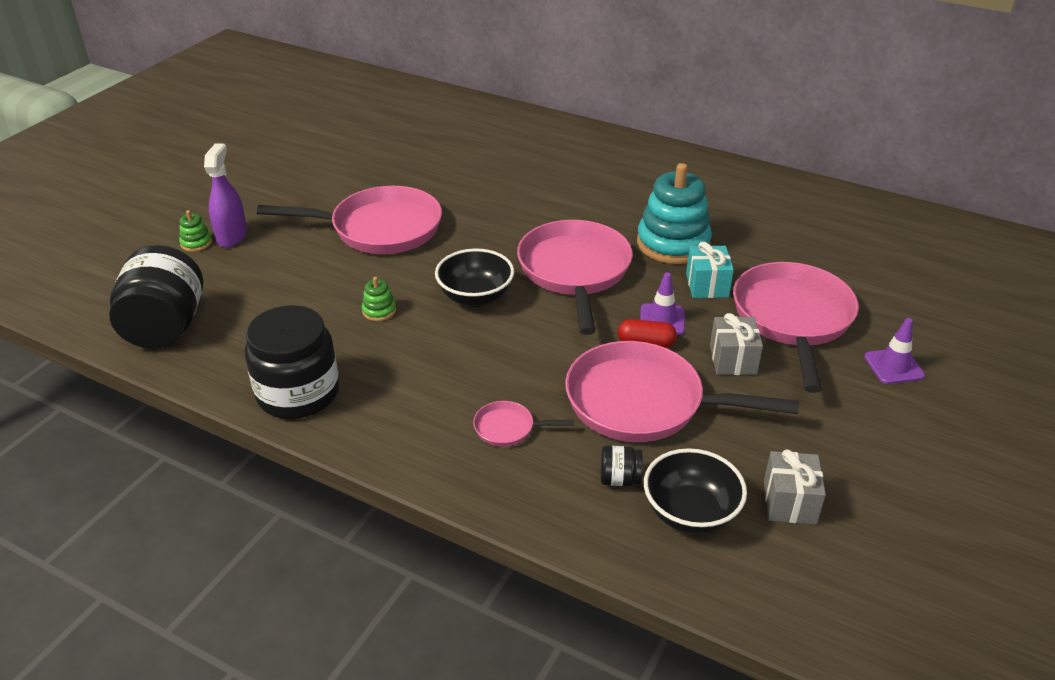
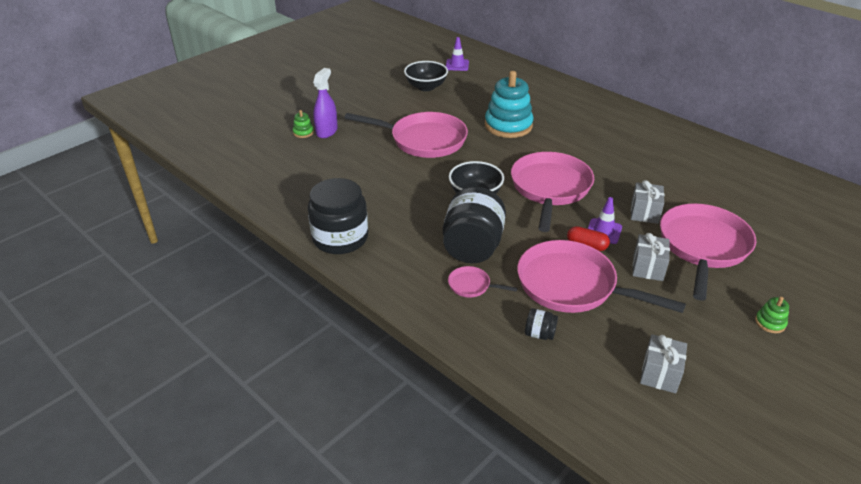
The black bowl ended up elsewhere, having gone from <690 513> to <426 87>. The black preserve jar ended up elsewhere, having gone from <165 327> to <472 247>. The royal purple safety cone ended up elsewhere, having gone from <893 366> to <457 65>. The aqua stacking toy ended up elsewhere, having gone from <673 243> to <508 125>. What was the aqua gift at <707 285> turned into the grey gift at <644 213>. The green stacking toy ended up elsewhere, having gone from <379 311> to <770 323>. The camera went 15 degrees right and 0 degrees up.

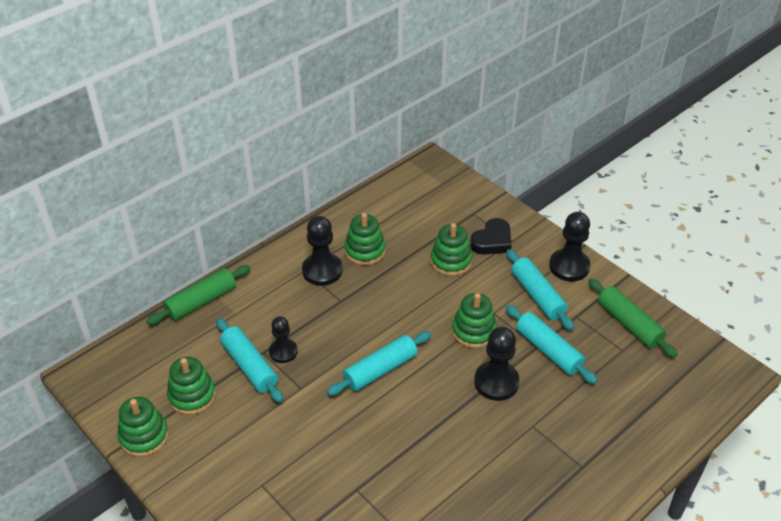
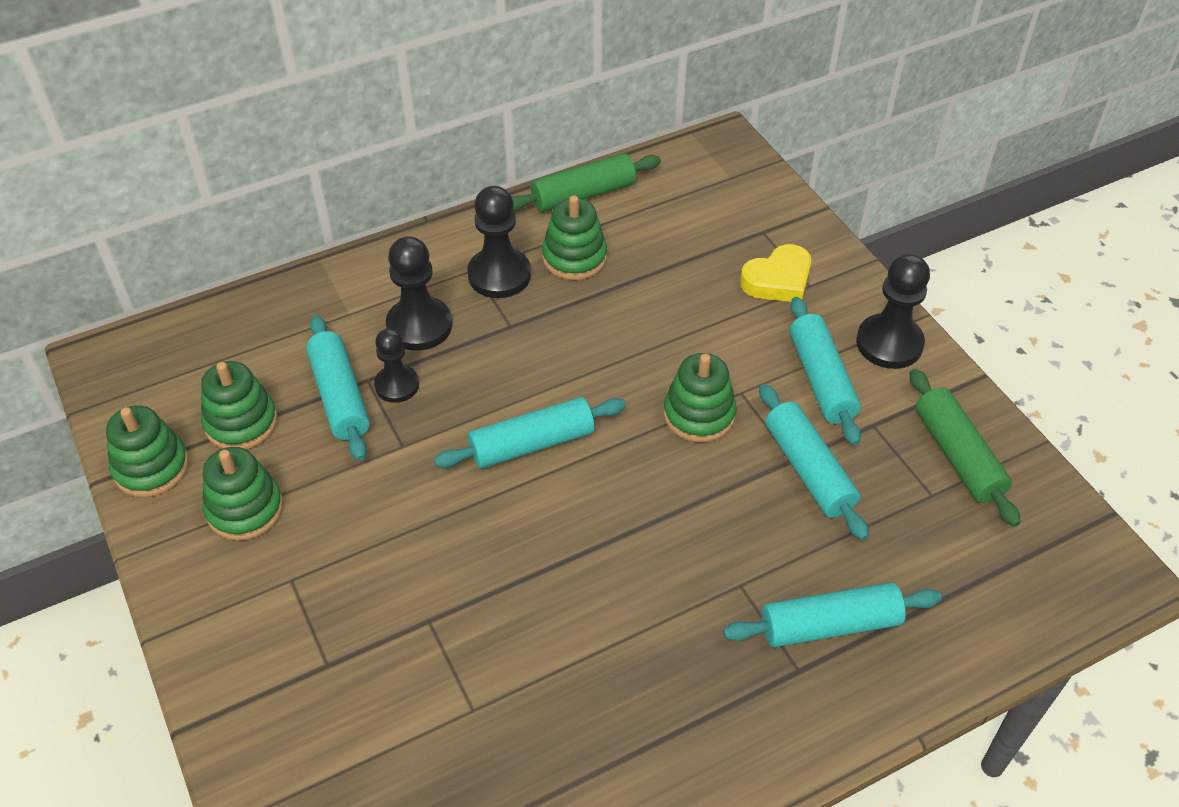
The green stacking toy ended up elsewhere, having gone from <451 261> to <245 509>. The black chess pawn ended up elsewhere, having gone from <496 382> to <419 326>. The green dough roller ended up elsewhere, having gone from <201 301> to <583 195>. The second view gained the aqua dough roller at <829 625>. What was the black heart shape at <492 241> turned into the yellow heart shape at <778 280>. The camera went 15 degrees right and 5 degrees up.

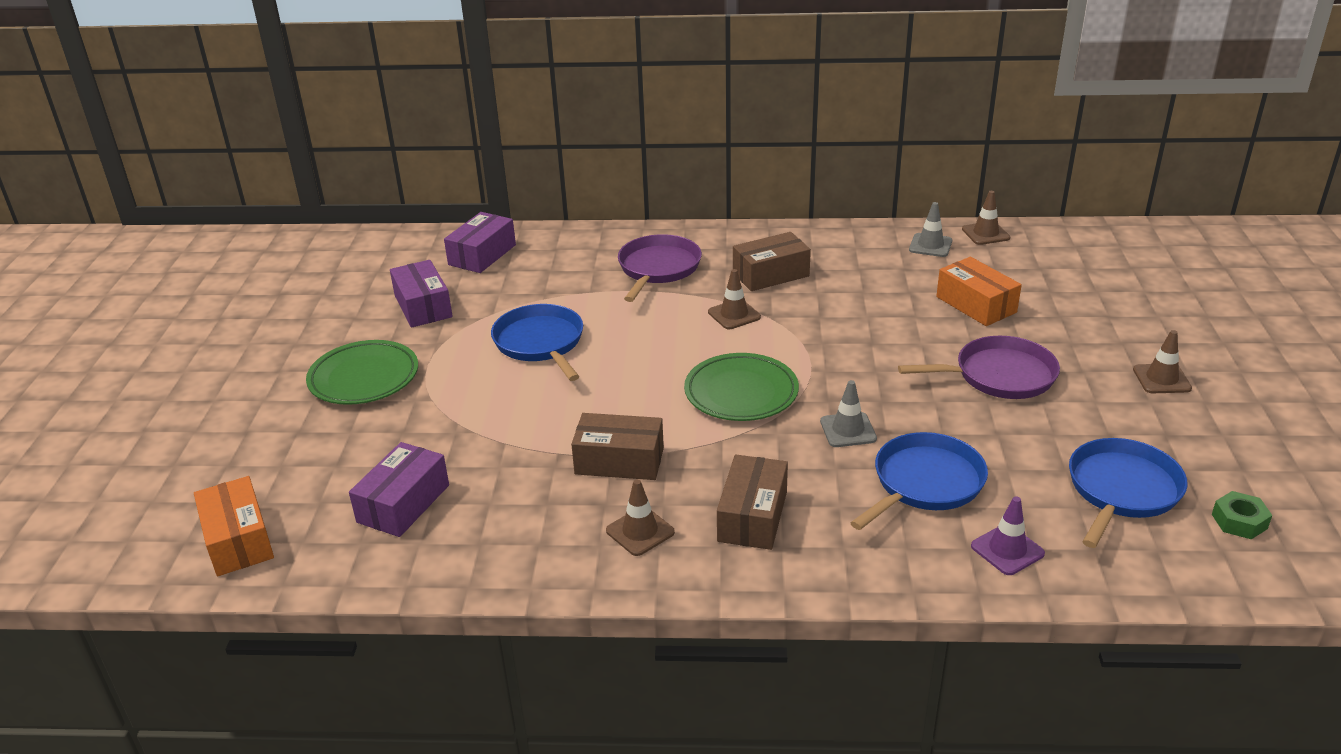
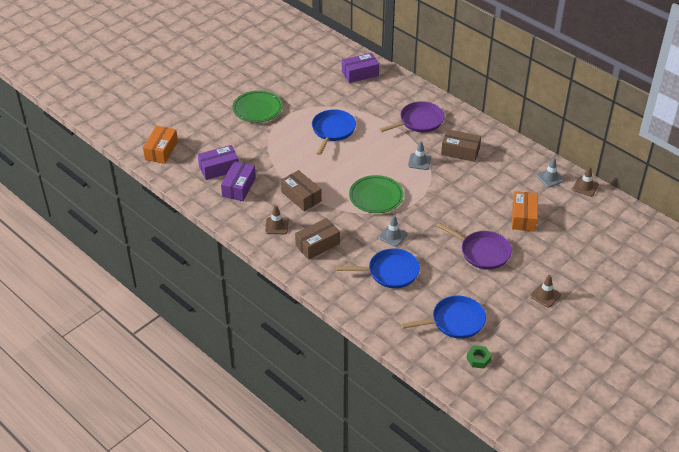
The royal purple package ended up elsewhere, having gone from <423 306> to <239 187>. What was the dark brown safety cone at <734 315> turned into the grey safety cone at <419 161>. The second view lost the royal purple safety cone at <1007 550>. The camera went 40 degrees right and 10 degrees up.

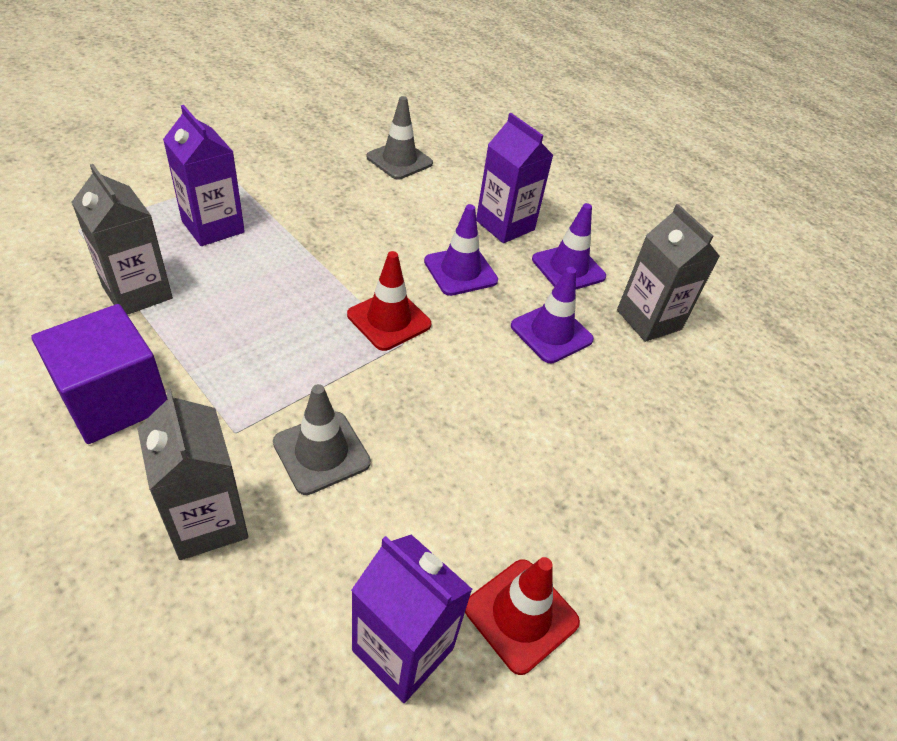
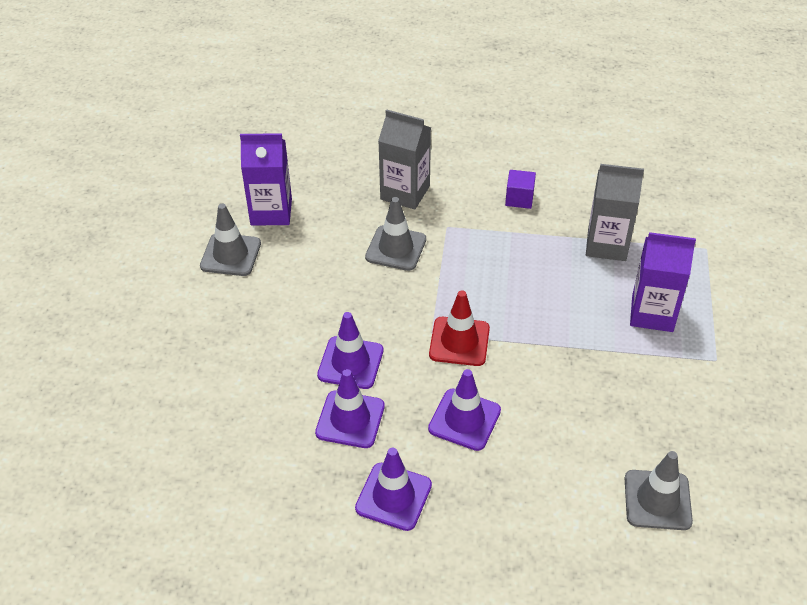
What was the red safety cone at <521 615> turned into the grey safety cone at <230 255>. The second view gained the royal purple safety cone at <350 363>. The size of the royal purple solid cube at <114 399> changed by a factor of 0.49. The second view lost the royal purple carton at <505 225>. The second view lost the grey carton at <649 320>. The camera went 145 degrees right and 0 degrees up.

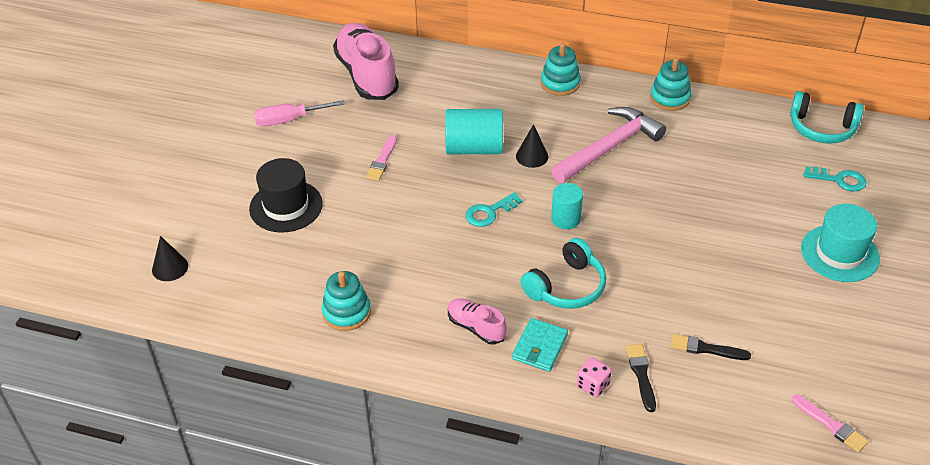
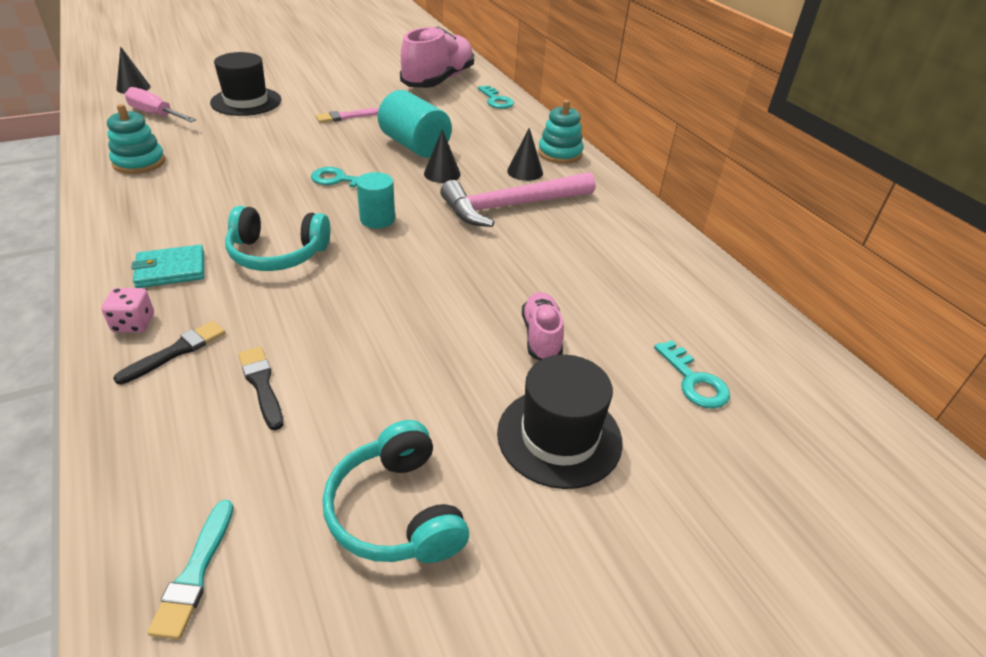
The rose-pink screwdriver ended up elsewhere, having gone from <289 120> to <155 114>. What was the rose-pink paint brush at <831 425> turned into the aqua paint brush at <195 573>. The aqua headphones ended up elsewhere, having gone from <821 128> to <397 511>. The rose-pink hammer at <609 147> ended up facing another way, 150 degrees clockwise from before. The second view gained the aqua door key at <496 100>. What was the aqua tall hat at <839 253> turned into the black tall hat at <559 437>. The second view gained the black cone at <525 171>. The rose-pink shoe ended up elsewhere, having gone from <476 327> to <541 337>. The second view lost the aqua stacking toy at <670 98>. The camera went 45 degrees right and 5 degrees down.

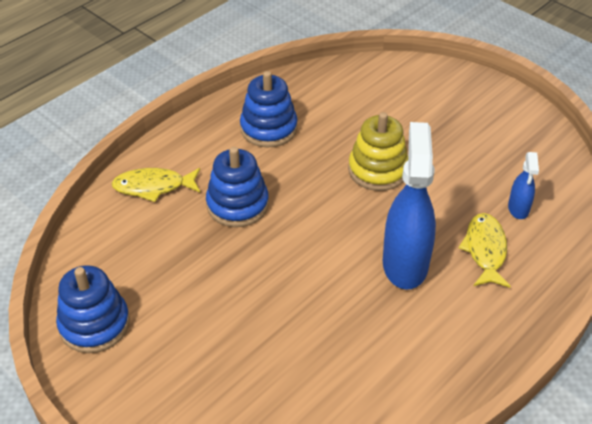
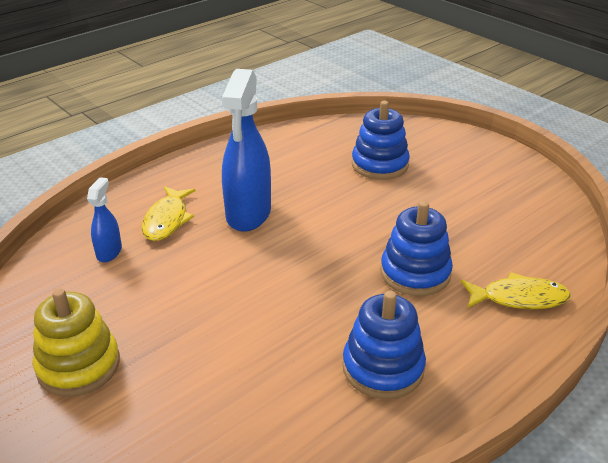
The yellow stacking toy ended up elsewhere, having gone from <378 170> to <78 366>. The cobalt stacking toy ended up elsewhere, having gone from <94 324> to <380 165>. The camera went 175 degrees left and 10 degrees down.

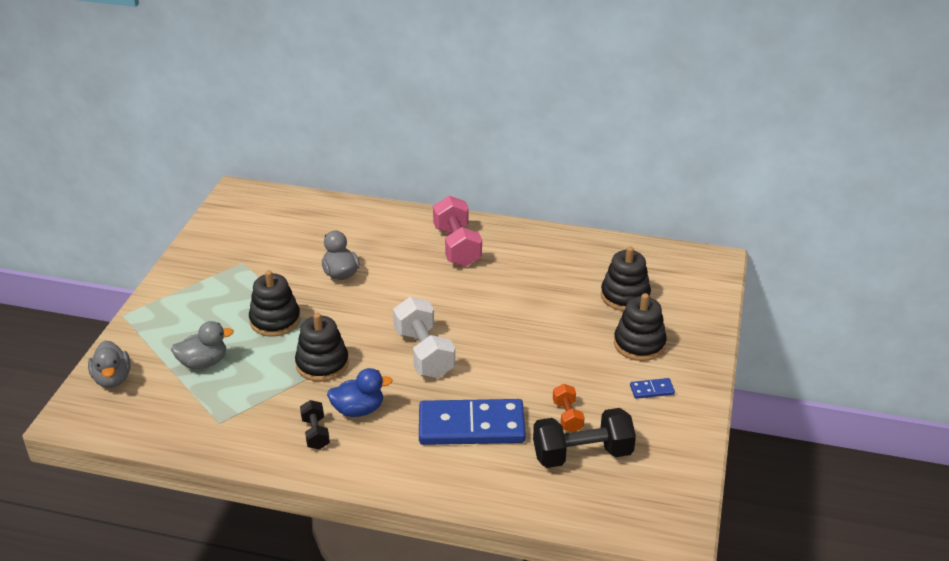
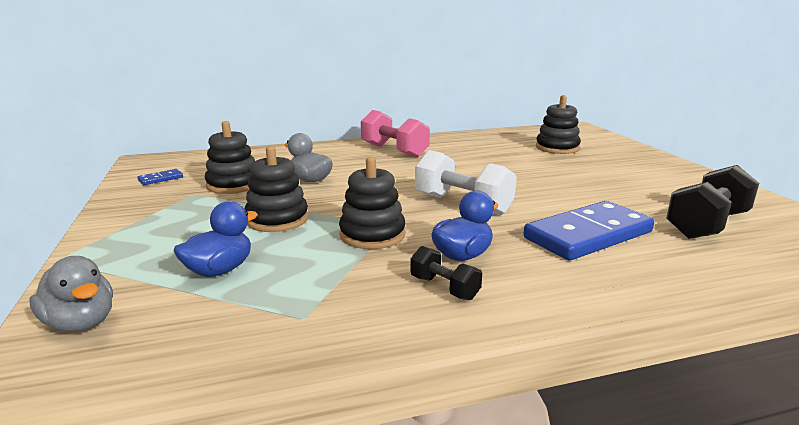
The cobalt domino piece ended up elsewhere, having gone from <652 390> to <161 179>. What was the grey toy duck at <203 362> turned into the cobalt toy duck at <220 270>. The black stacking toy ended up elsewhere, having gone from <639 344> to <233 185>. The second view lost the orange-coloured hand weight at <567 416>. The camera went 30 degrees left and 15 degrees down.

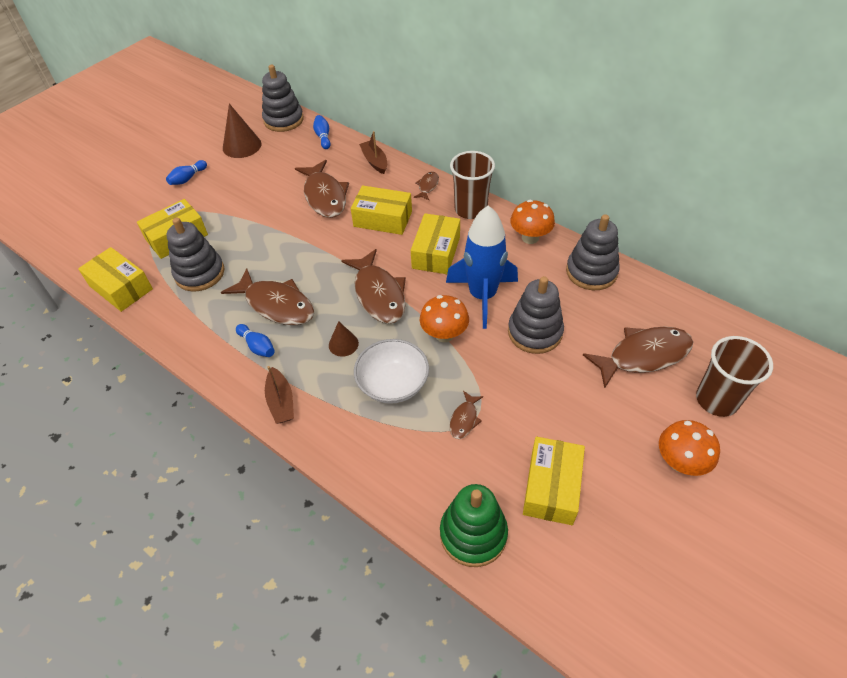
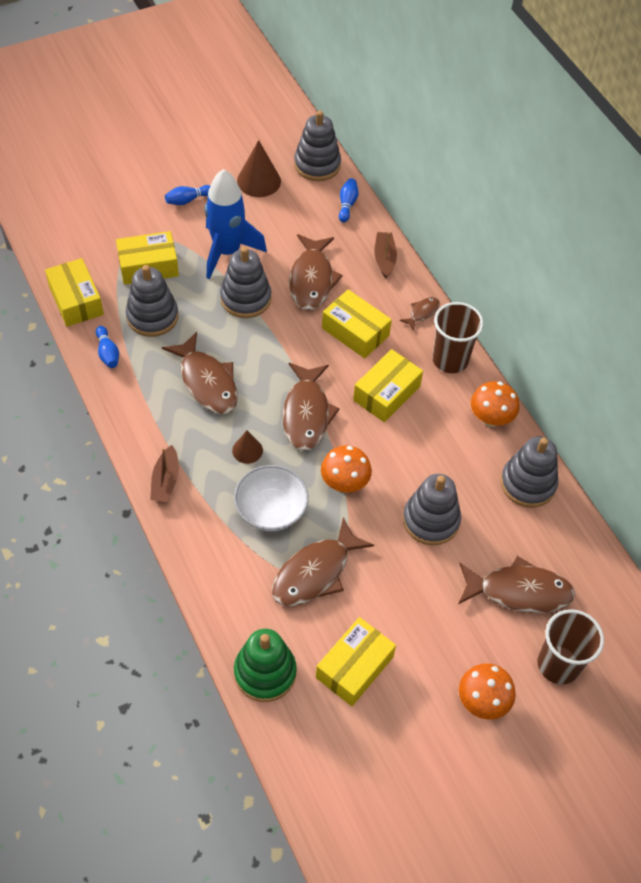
The cobalt bowling pin ended up elsewhere, having gone from <257 346> to <108 353>. The cobalt rocket ended up elsewhere, having gone from <482 296> to <227 251>. The second view gained the grey stacking toy at <245 298>. The size of the dark brown toy fish at <464 419> changed by a factor of 2.10. The camera went 20 degrees right and 5 degrees up.

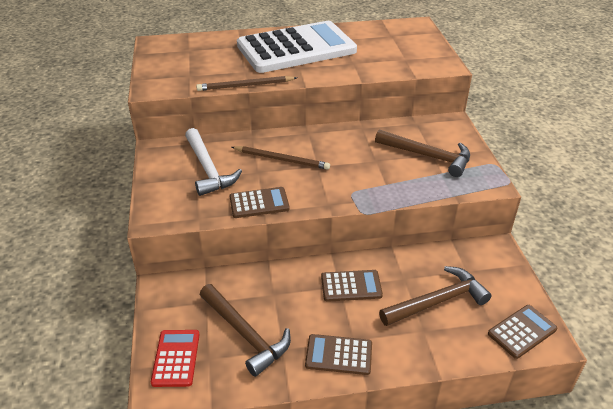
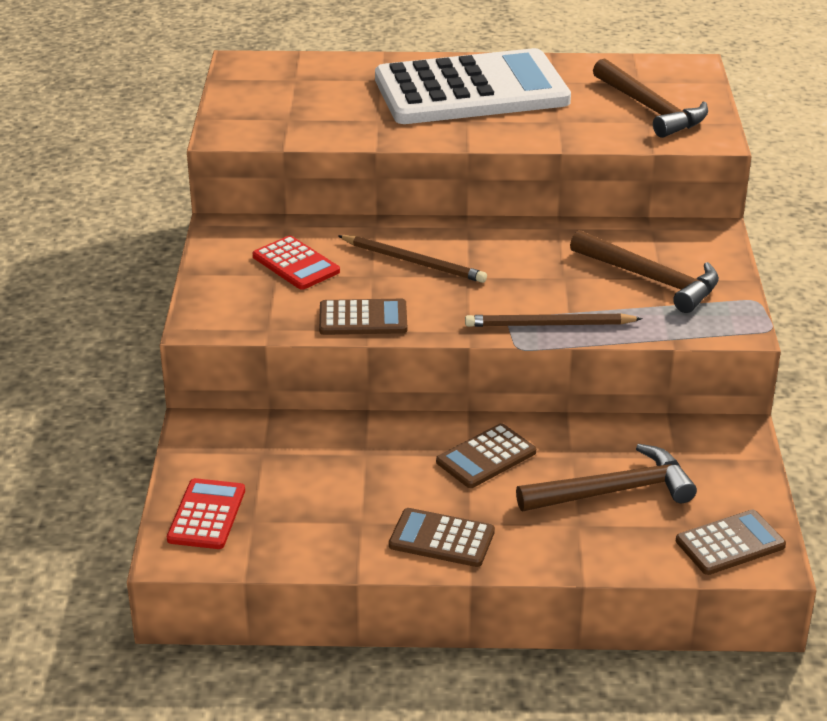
Where the pure white hammer stood at <208 169>, the red adding machine came to stand at <296 264>. The dark brown adding machine at <351 286> ended up facing another way, 135 degrees clockwise from before. The dark brown wooden pencil ended up elsewhere, having gone from <245 86> to <549 325>. The dark brown hammer ended up elsewhere, having gone from <245 334> to <650 109>. The camera went 10 degrees right and 5 degrees down.

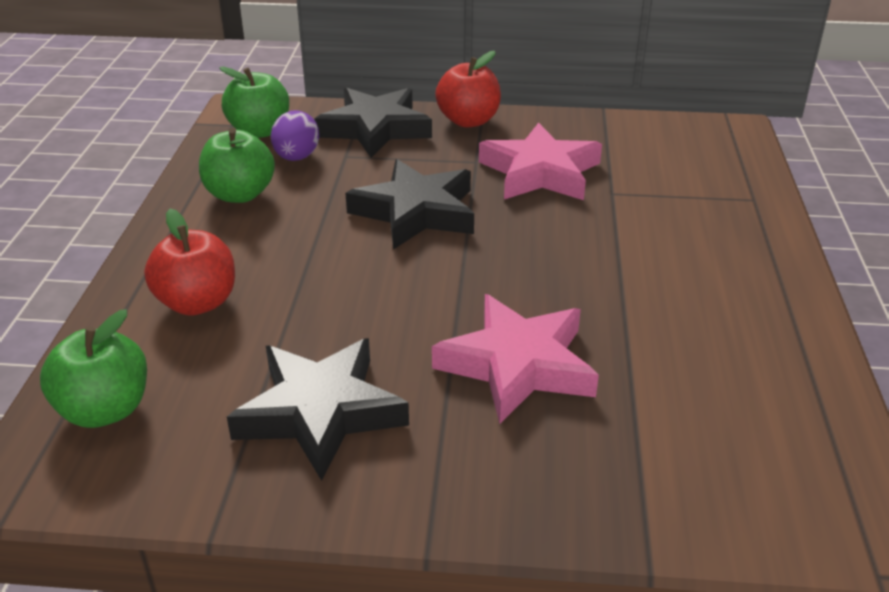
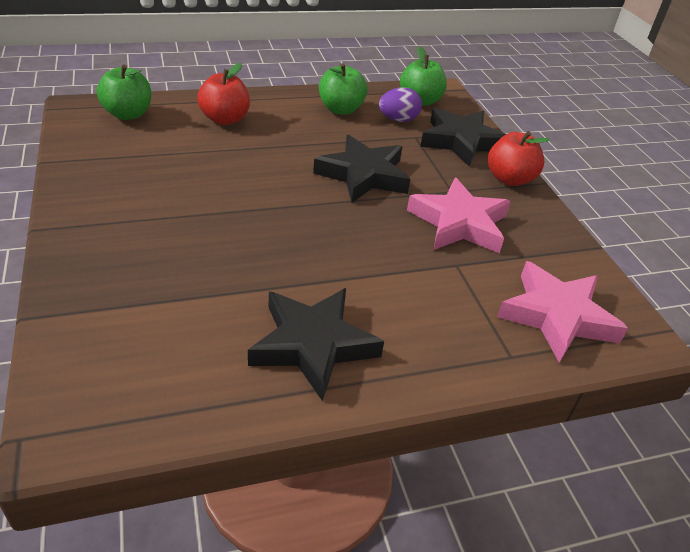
The black five-pointed star ended up elsewhere, having gone from <320 412> to <313 345>. The rose-pink five-pointed star ended up elsewhere, having gone from <517 365> to <557 316>. The camera went 65 degrees right and 5 degrees up.

